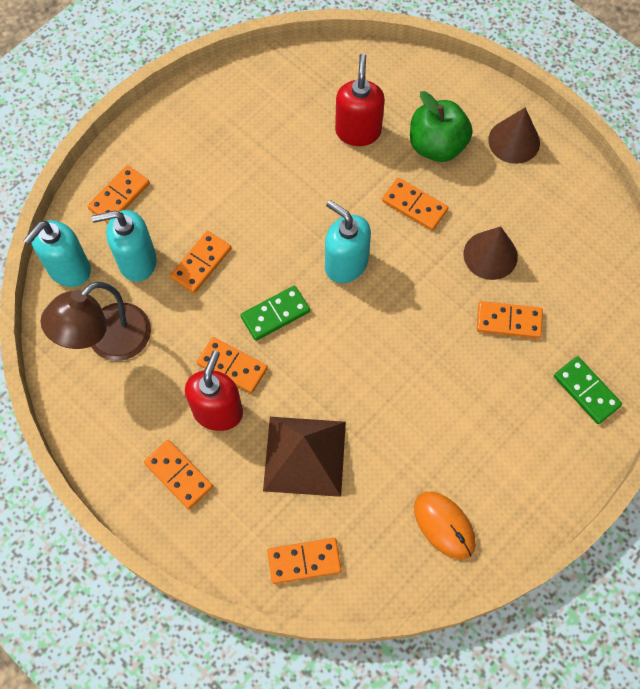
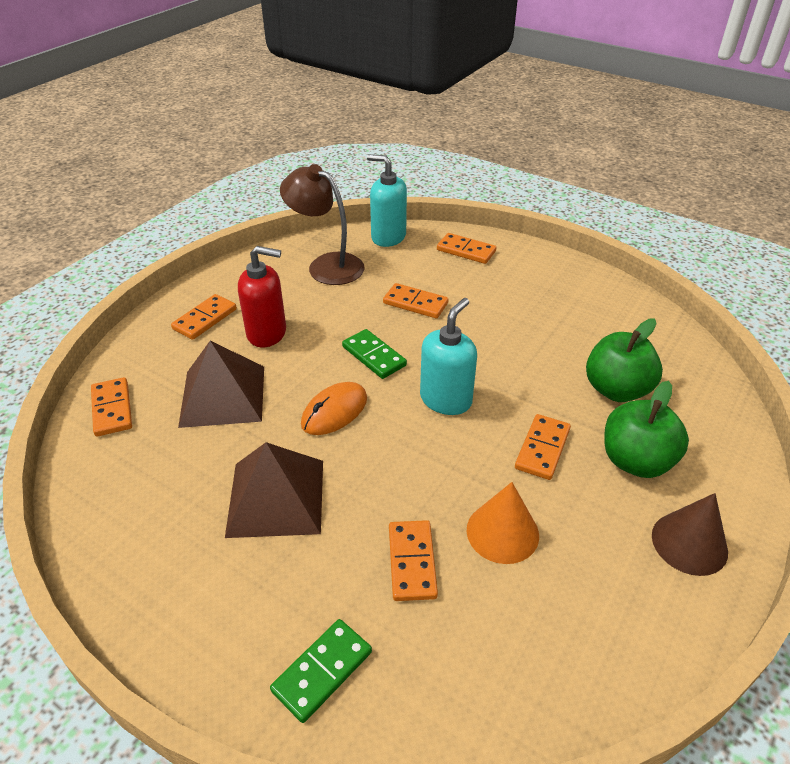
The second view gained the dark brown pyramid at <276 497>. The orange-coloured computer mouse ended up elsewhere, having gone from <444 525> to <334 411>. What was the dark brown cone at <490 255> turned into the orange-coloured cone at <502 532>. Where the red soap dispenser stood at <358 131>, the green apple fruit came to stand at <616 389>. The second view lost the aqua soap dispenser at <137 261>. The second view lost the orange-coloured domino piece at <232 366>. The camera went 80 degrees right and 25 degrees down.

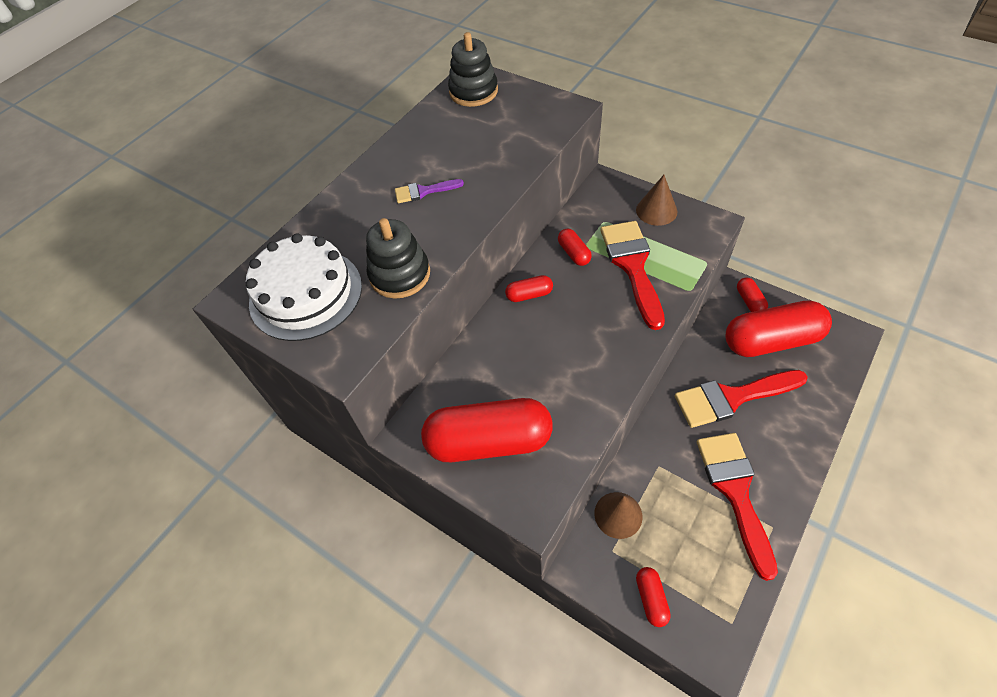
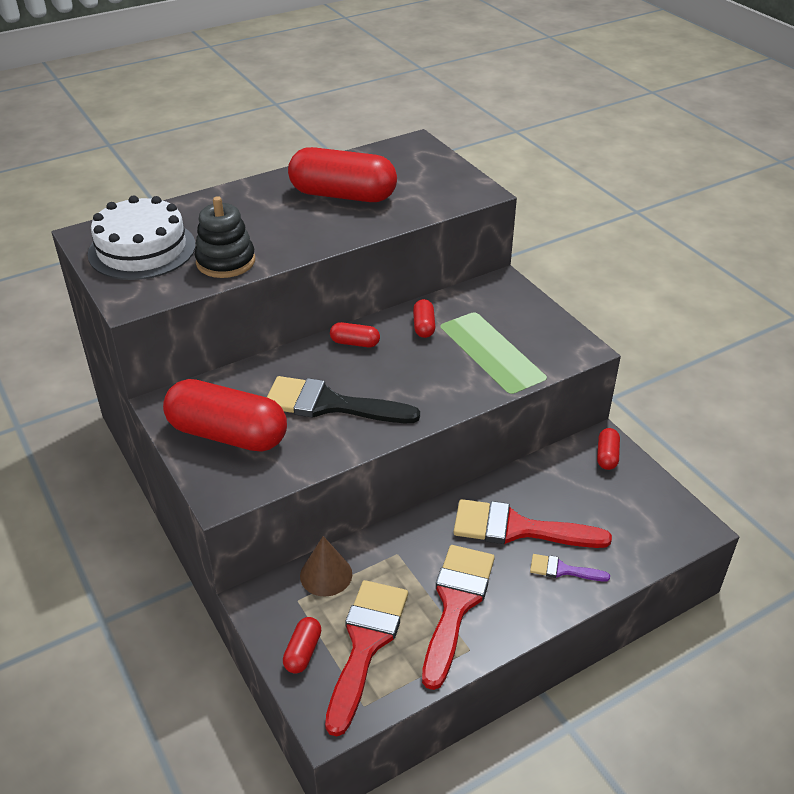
The second view gained the black paint brush at <330 404>. The red pill shape ended up elsewhere, having gone from <771 341> to <343 195>. The red paint brush ended up elsewhere, having gone from <632 266> to <365 644>. The royal purple paint brush ended up elsewhere, having gone from <424 191> to <563 570>. The second view lost the black stacking toy at <473 92>. The second view lost the dark brown cone at <656 210>. The camera went 20 degrees right and 15 degrees down.

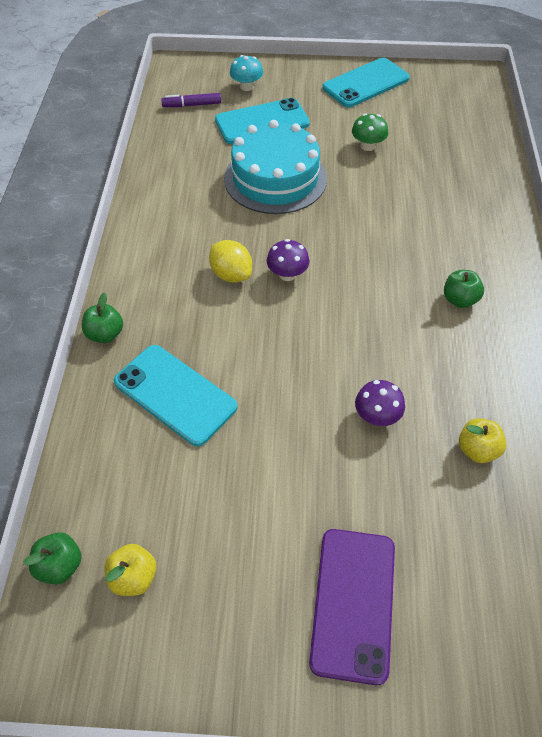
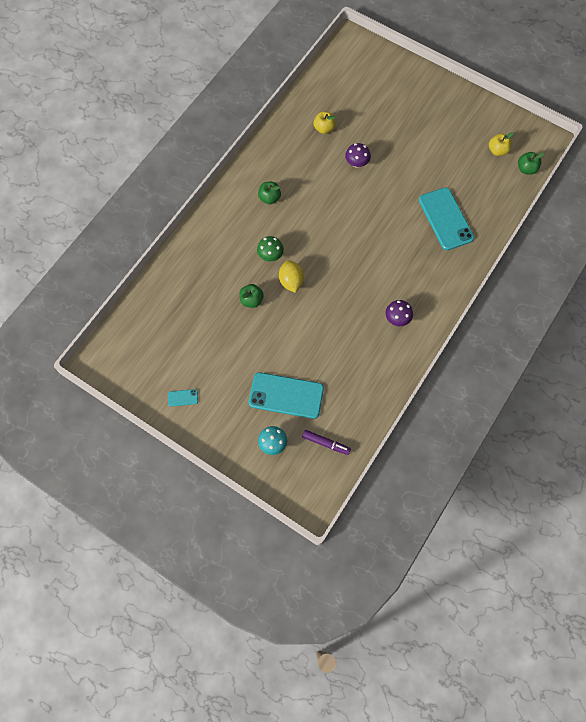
The size of the aqua mobile phone at <366 83> changed by a factor of 0.41. The green apple fruit ended up elsewhere, having gone from <105 334> to <251 300>. The green toadstool ended up elsewhere, having gone from <368 146> to <270 255>. The yellow citrus fruit ended up elsewhere, having gone from <231 274> to <291 281>. The royal purple toadstool ended up elsewhere, having gone from <287 274> to <397 318>. The second view lost the aqua layer cake at <275 178>. The second view lost the royal purple mobile phone at <353 603>. The camera went 150 degrees left and 15 degrees up.

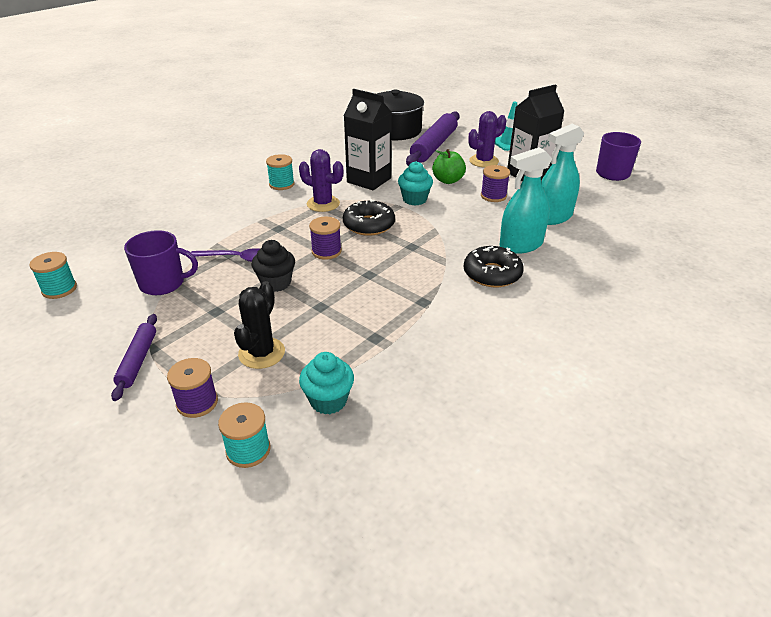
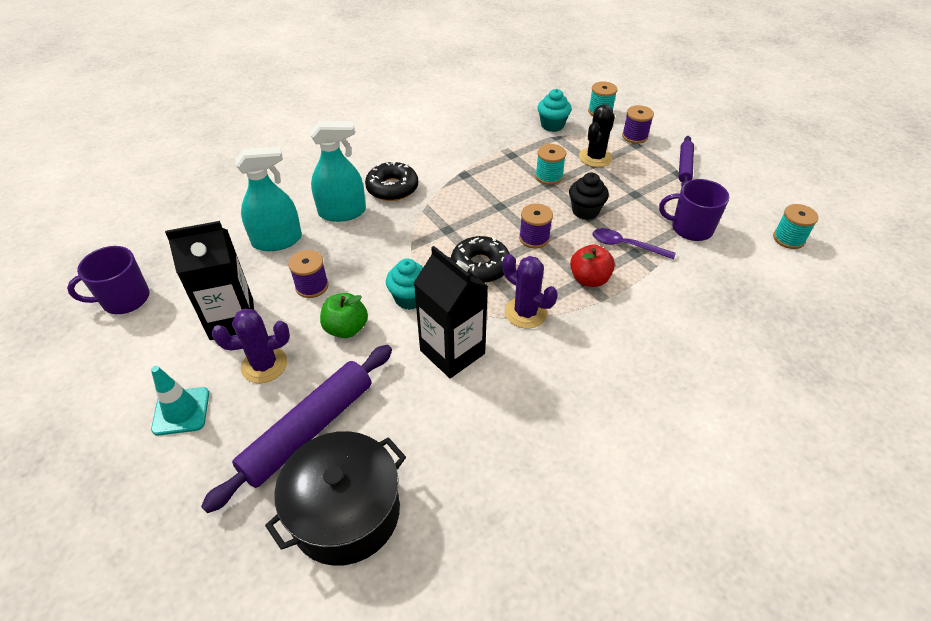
The aqua reel of thread ended up elsewhere, having gone from <281 184> to <549 176>. The second view gained the red apple fruit at <589 279>. The camera went 165 degrees left and 10 degrees up.

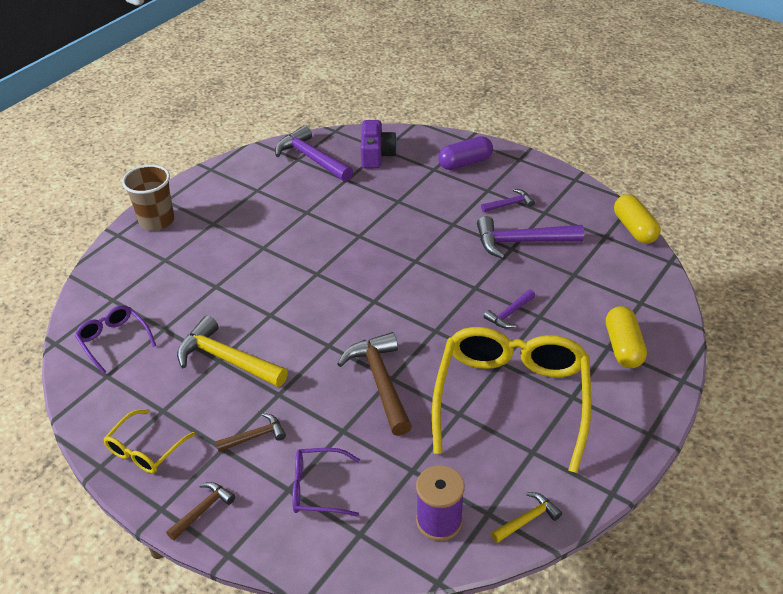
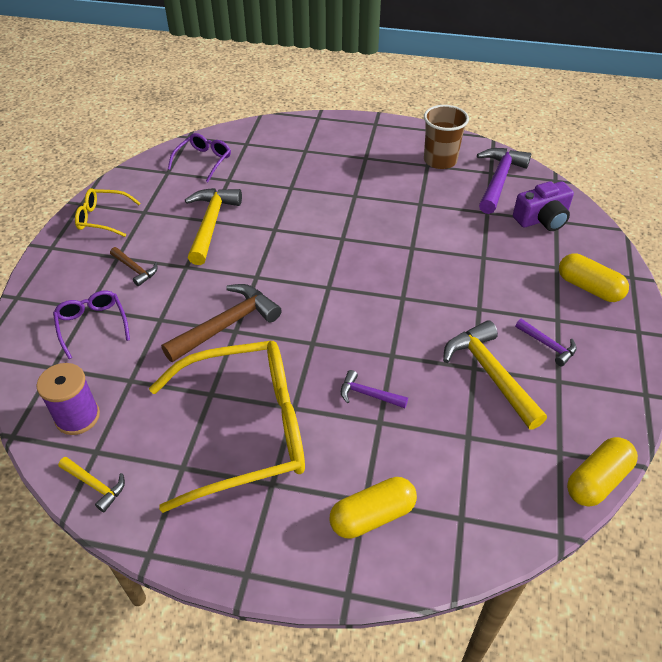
The dark brown beaker ended up elsewhere, having gone from <156 221> to <440 160>. What was the royal purple hammer at <521 242> turned into the yellow hammer at <490 373>. What was the royal purple pill shape at <465 163> turned into the yellow pill shape at <589 288>. The second view lost the dark brown hammer at <203 510>. The camera went 65 degrees right and 5 degrees up.

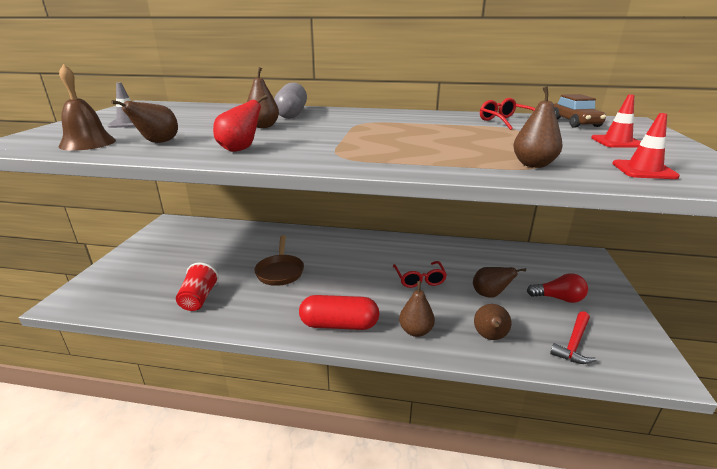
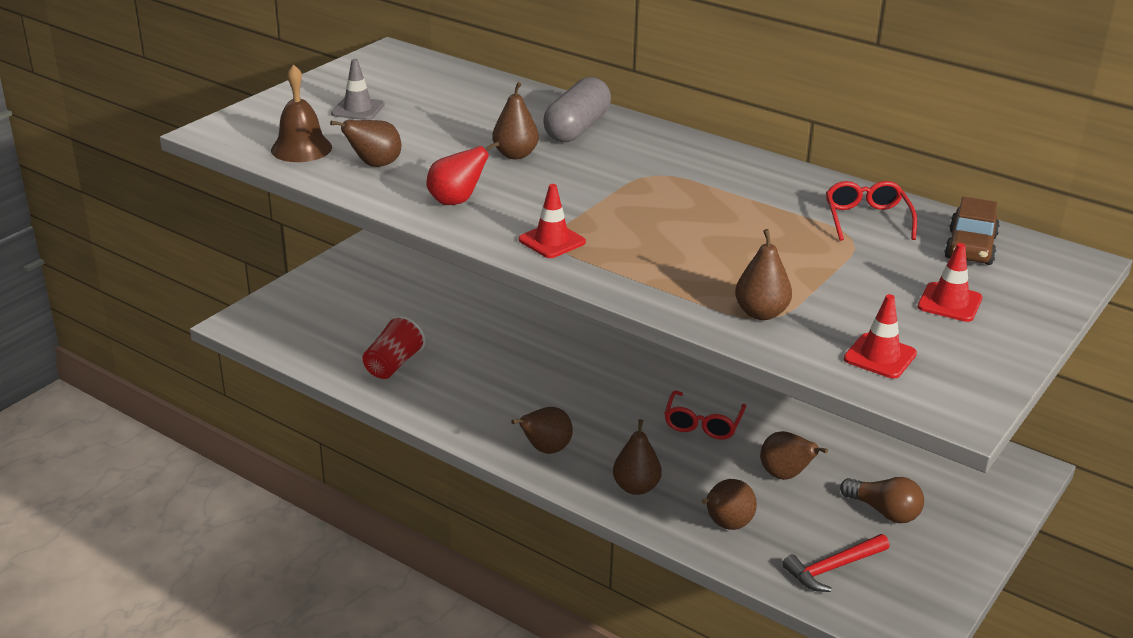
Where the red pill shape stood at <339 324>, the dark brown pear fruit came to stand at <545 450>. The second view gained the red safety cone at <552 241>. What was the red lightbulb at <558 298> turned into the dark brown lightbulb at <884 511>. The second view lost the dark brown pan at <280 271>. The camera went 25 degrees right and 5 degrees up.

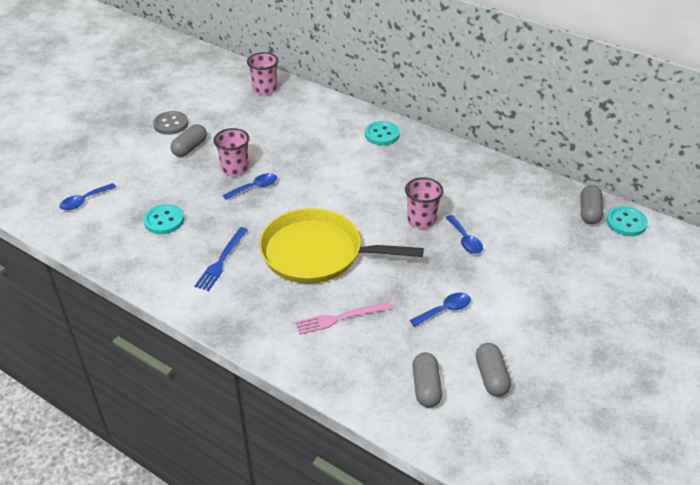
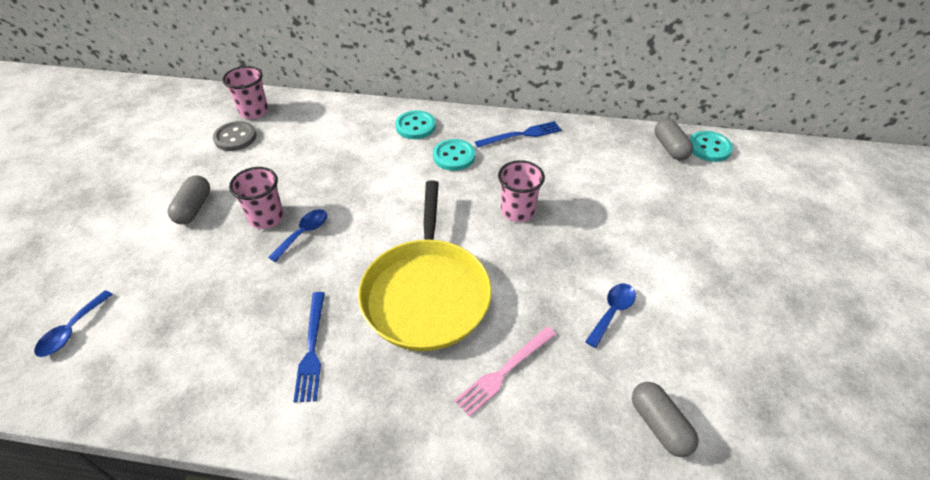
The grey button ended up elsewhere, having gone from <171 124> to <235 137>. The yellow pan at <317 253> ended up facing another way, 75 degrees counterclockwise from before. The aqua button ended up elsewhere, having gone from <164 220> to <454 156>. The second view gained the cobalt dinner fork at <521 135>. The second view lost the cobalt tablespoon at <465 240>. The second view lost the grey pill shape at <491 377>. The camera went 25 degrees left and 5 degrees up.

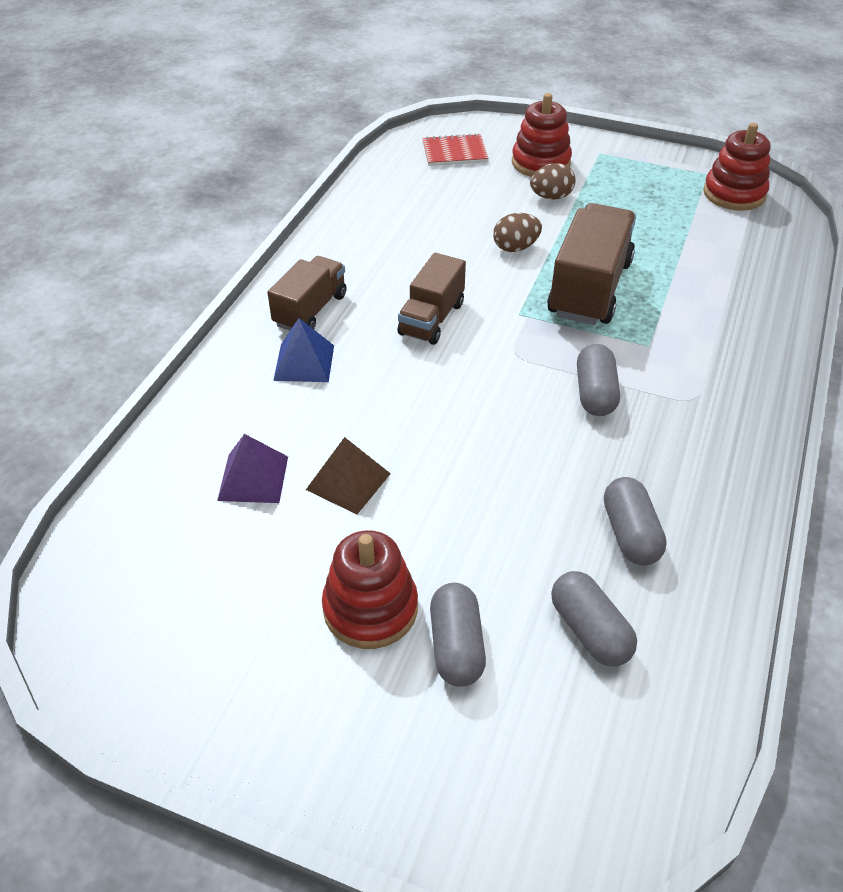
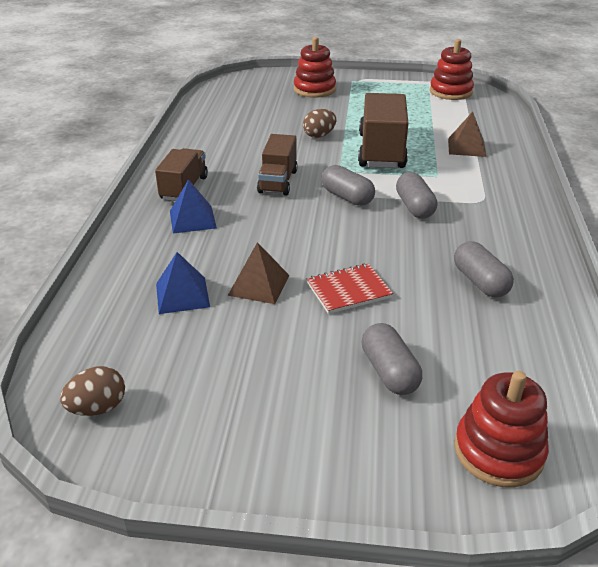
The dark brown toy egg ended up elsewhere, having gone from <551 197> to <98 408>. What was the royal purple pyramid at <253 478> turned into the cobalt pyramid at <182 295>. The red notebook ended up elsewhere, having gone from <454 152> to <348 290>. The grey pill shape ended up elsewhere, having gone from <589 630> to <347 197>. The second view gained the dark brown pyramid at <466 147>. The red stacking toy ended up elsewhere, having gone from <370 608> to <498 451>. The camera went 15 degrees left and 10 degrees down.

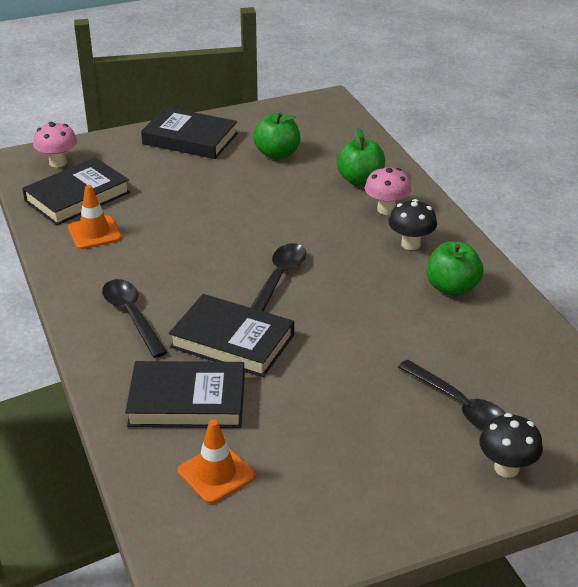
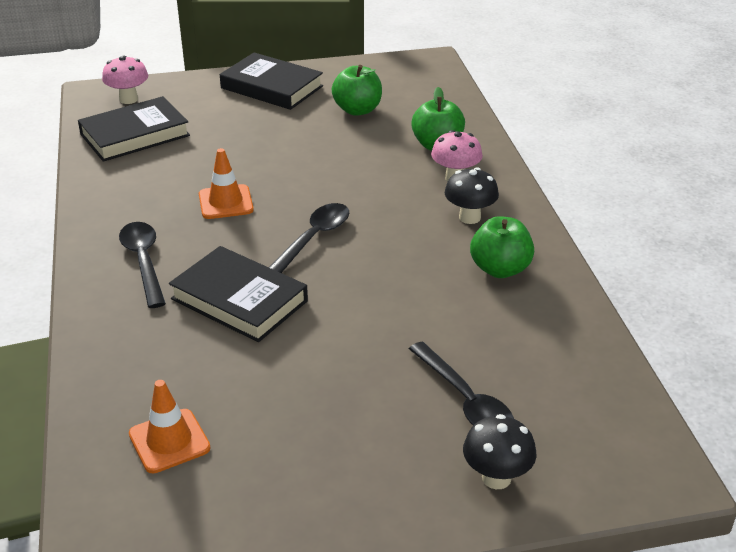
The orange-coloured safety cone ended up elsewhere, having gone from <94 233> to <225 202>. The second view lost the black book at <187 401>. The camera went 10 degrees right and 0 degrees up.

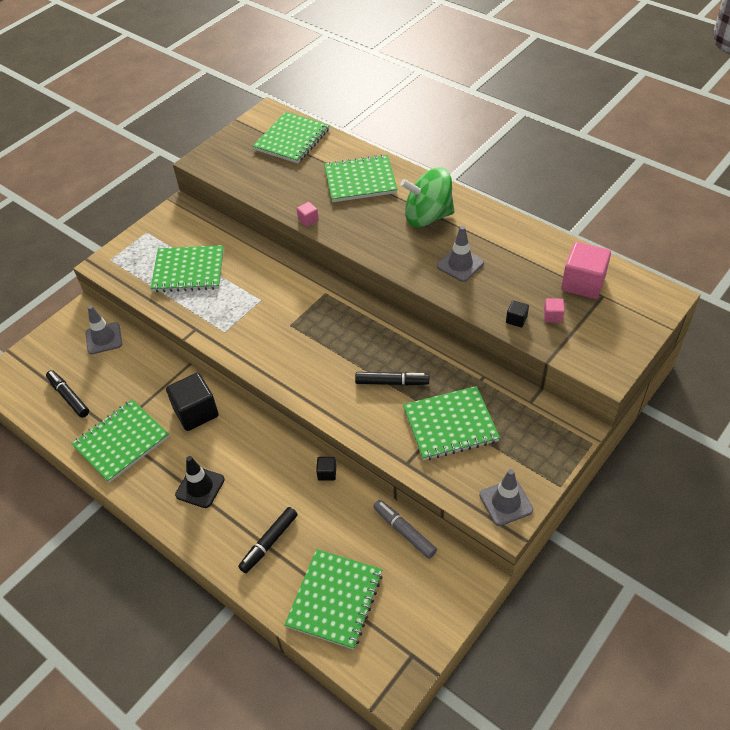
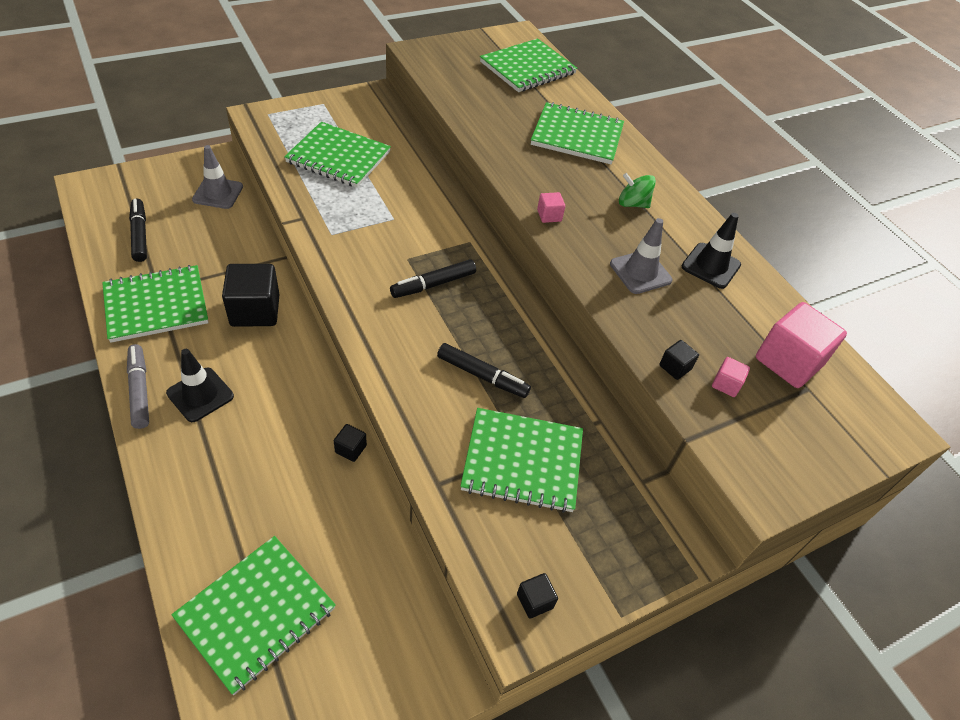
The grey marker pen ended up elsewhere, having gone from <404 531> to <139 390>. The black marker pen ended up elsewhere, having gone from <269 543> to <433 284>. Where the grey safety cone stood at <506 502>, the black solid cube came to stand at <535 601>. The rose-pink solid cube ended up elsewhere, having gone from <308 220> to <549 215>. The size of the green toy top at <428 216> changed by a factor of 0.50. The second view gained the black safety cone at <711 266>. The camera went 15 degrees right and 0 degrees up.

